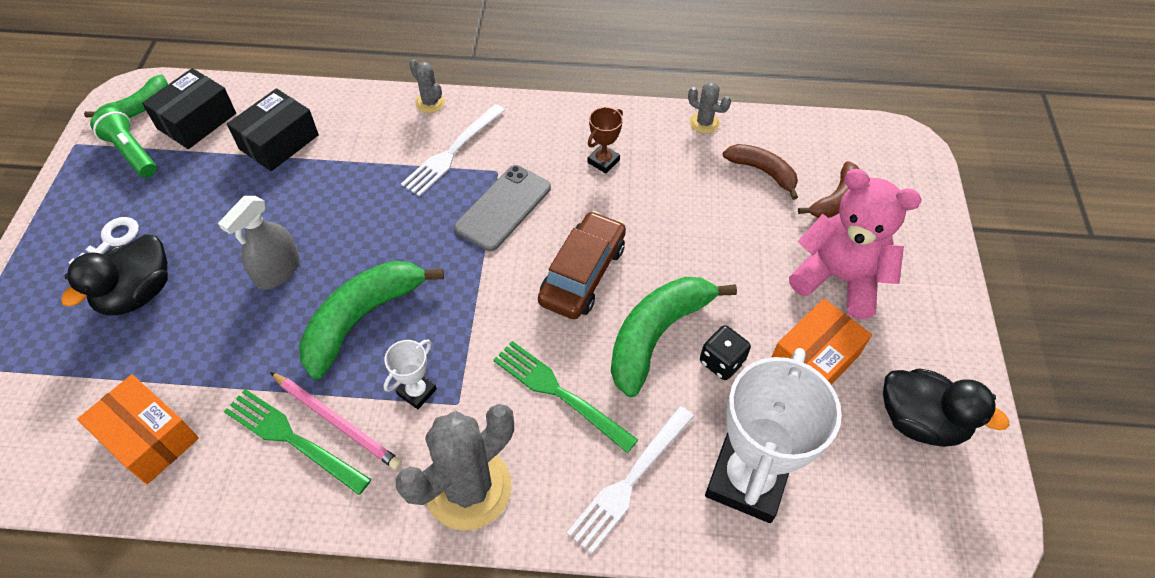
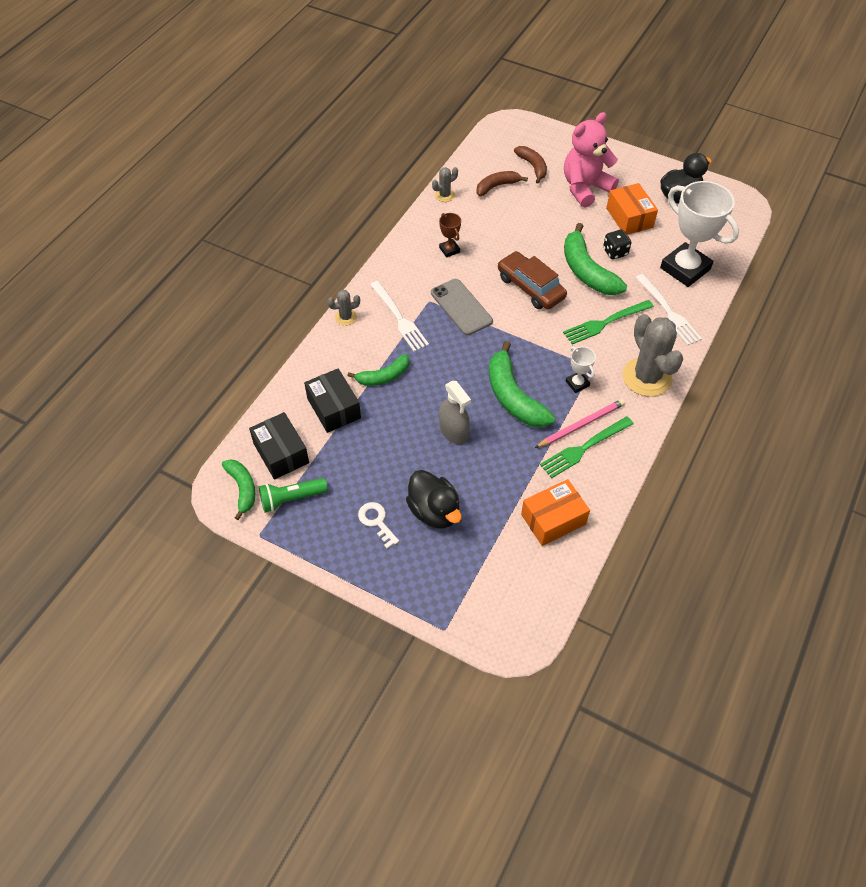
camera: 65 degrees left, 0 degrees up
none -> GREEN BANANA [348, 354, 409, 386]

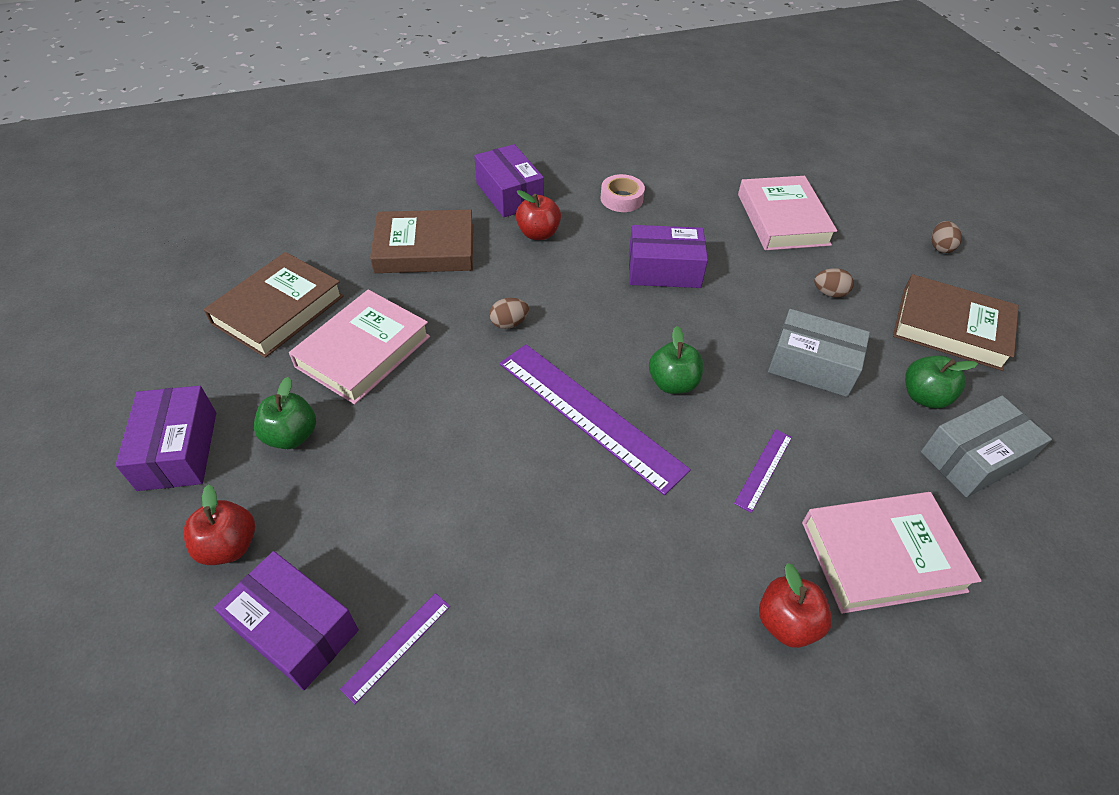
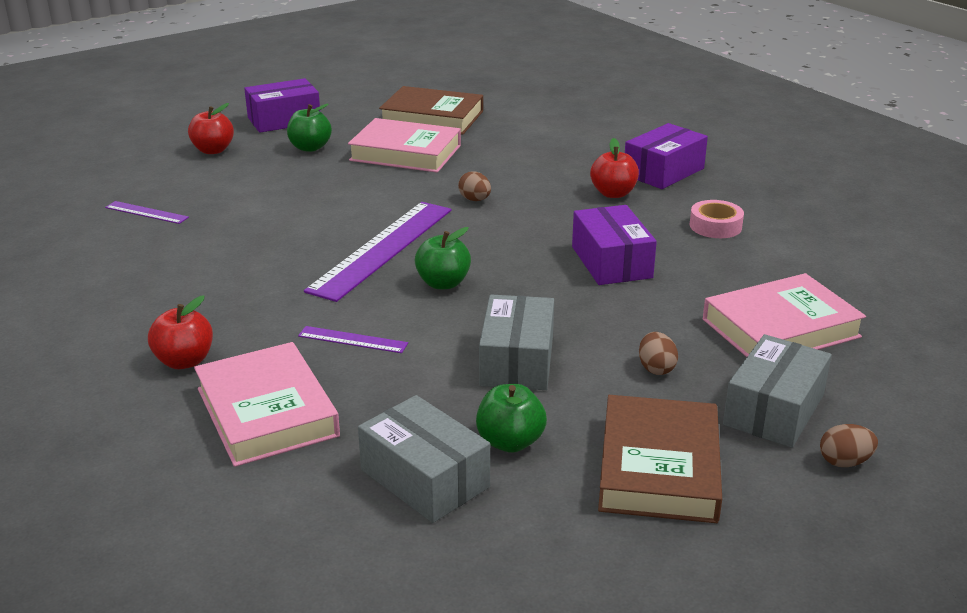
camera: 75 degrees right, 20 degrees down
PURPLE BOX [214, 551, 359, 690] -> none
BROWN BOOK [370, 210, 473, 273] -> none
none -> GREY BOX [723, 334, 832, 448]

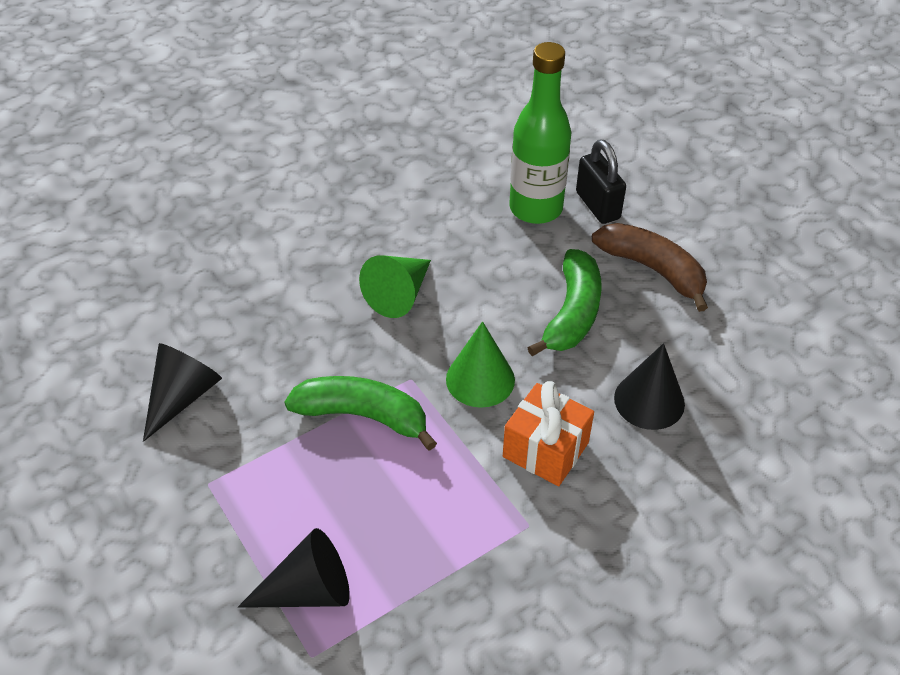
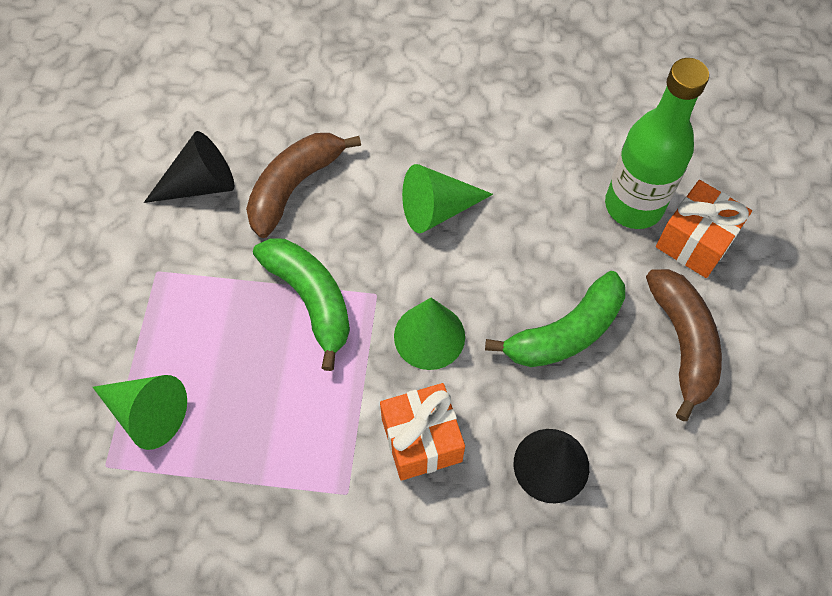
camera: 40 degrees right, 15 degrees up
none -> BROWN BANANA [246, 133, 361, 238]
BLACK PADLOCK [576, 140, 626, 224] -> ORANGE GIFT [656, 180, 752, 278]
BLACK CONE [238, 528, 350, 608] -> GREEN CONE [93, 375, 187, 450]

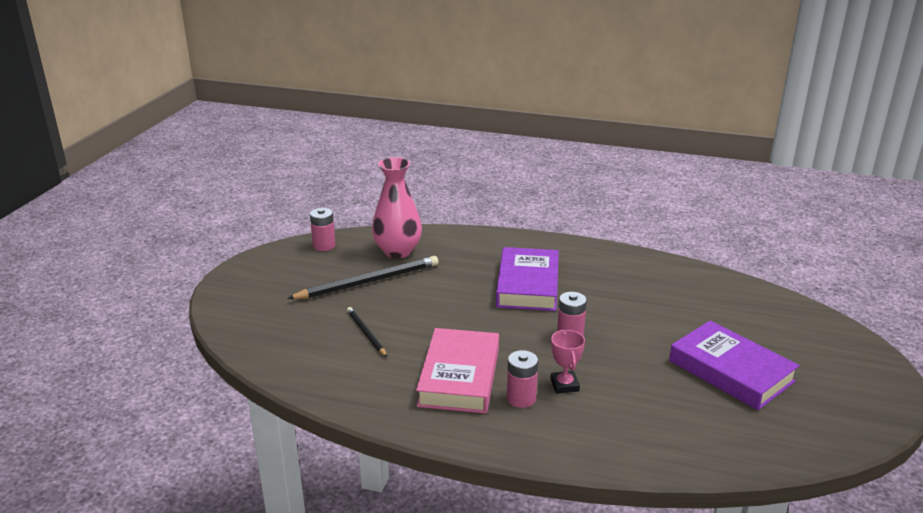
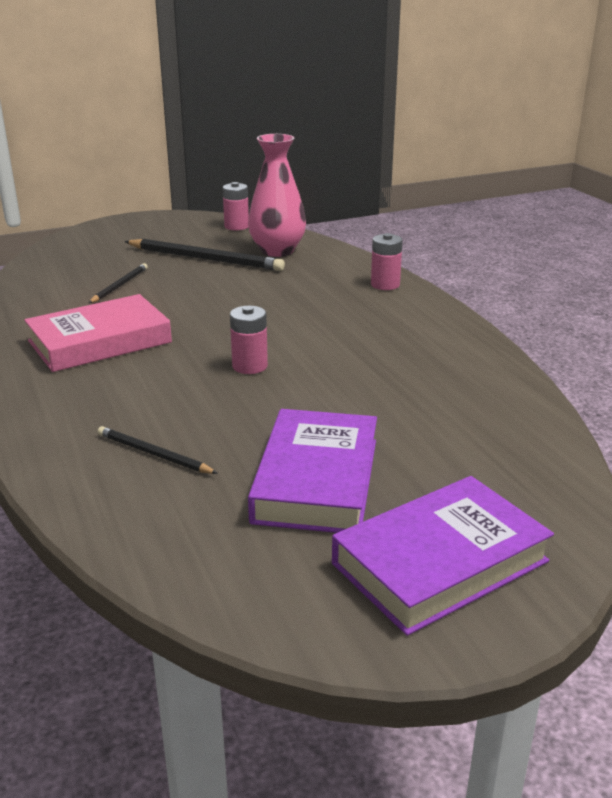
camera: 50 degrees right, 0 degrees up
PINK TROPHY [550, 330, 585, 394] -> none
none -> BLACK PENCIL [97, 426, 218, 474]
PURPLE BOOK [496, 247, 559, 311] -> PURPLE BOOK [332, 476, 554, 636], shifted
PINK BATTERY [507, 350, 538, 408] -> PINK BATTERY [371, 233, 403, 290], shifted

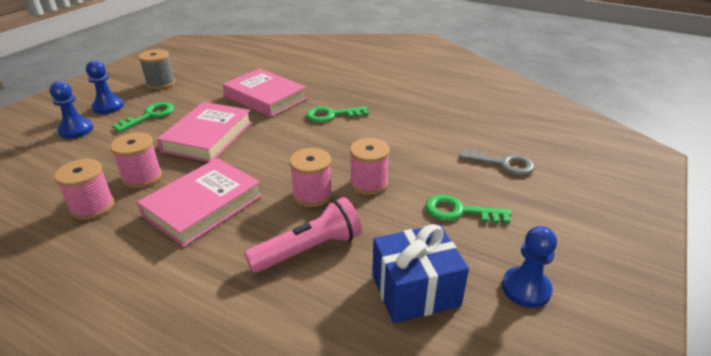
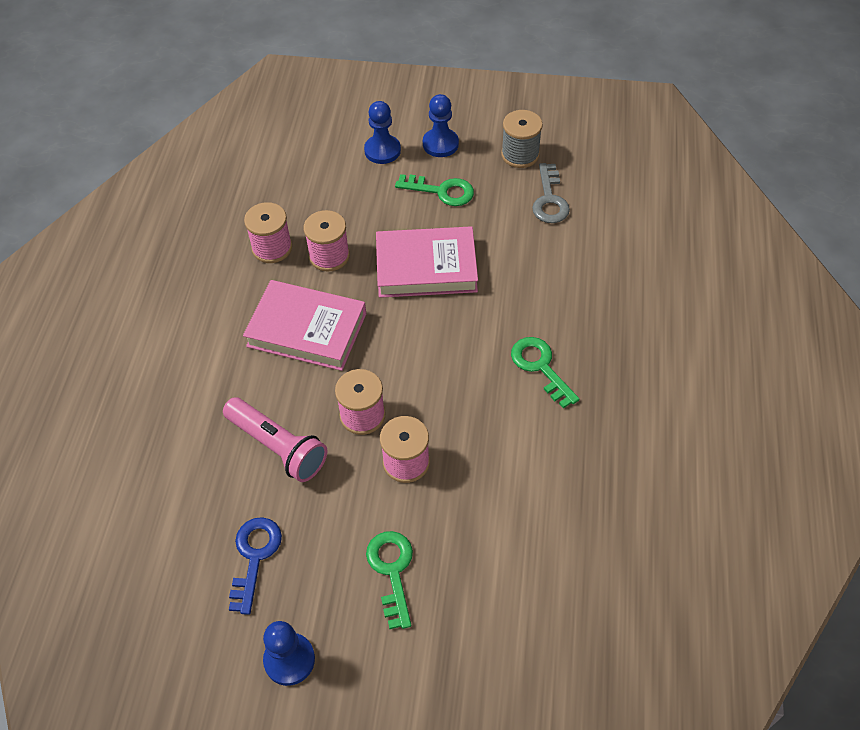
camera: 70 degrees right, 20 degrees up
PINK BOOK [223, 68, 307, 117] -> none
GREY KEY [459, 148, 535, 175] -> GREY KEY [532, 163, 570, 223], shifted
BLUE GIFT [372, 224, 469, 323] -> BLUE KEY [229, 517, 282, 615]

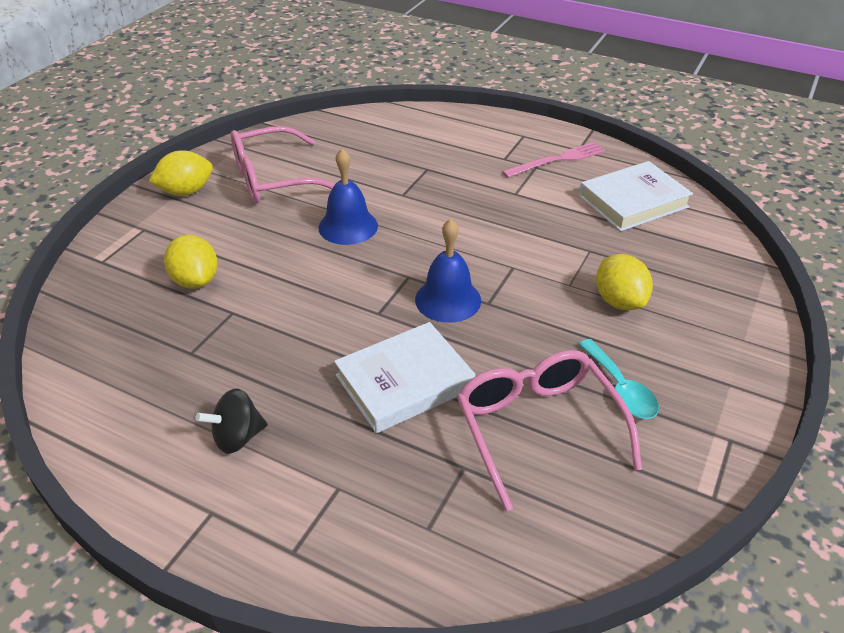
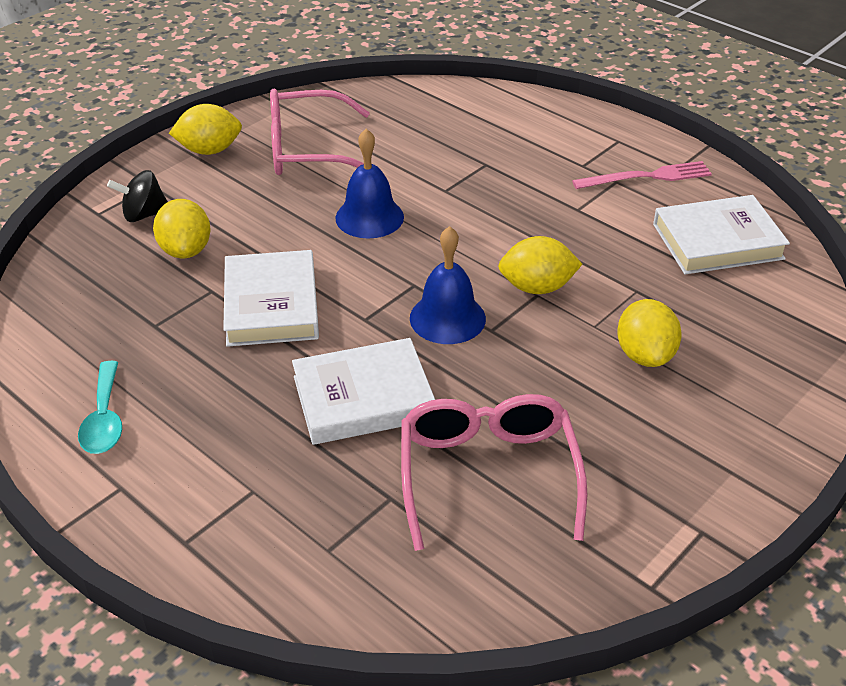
camera: 15 degrees right, 0 degrees up
none -> WHITE BOOK [223, 250, 319, 347]
none -> YELLOW LEMON [498, 236, 582, 294]
BLACK SPINNING TOP [196, 388, 268, 454] -> BLACK SPINNING TOP [107, 170, 168, 222], shifted
TURQUOISE SPOON [578, 339, 659, 419] -> TURQUOISE SPOON [78, 361, 122, 454], shifted

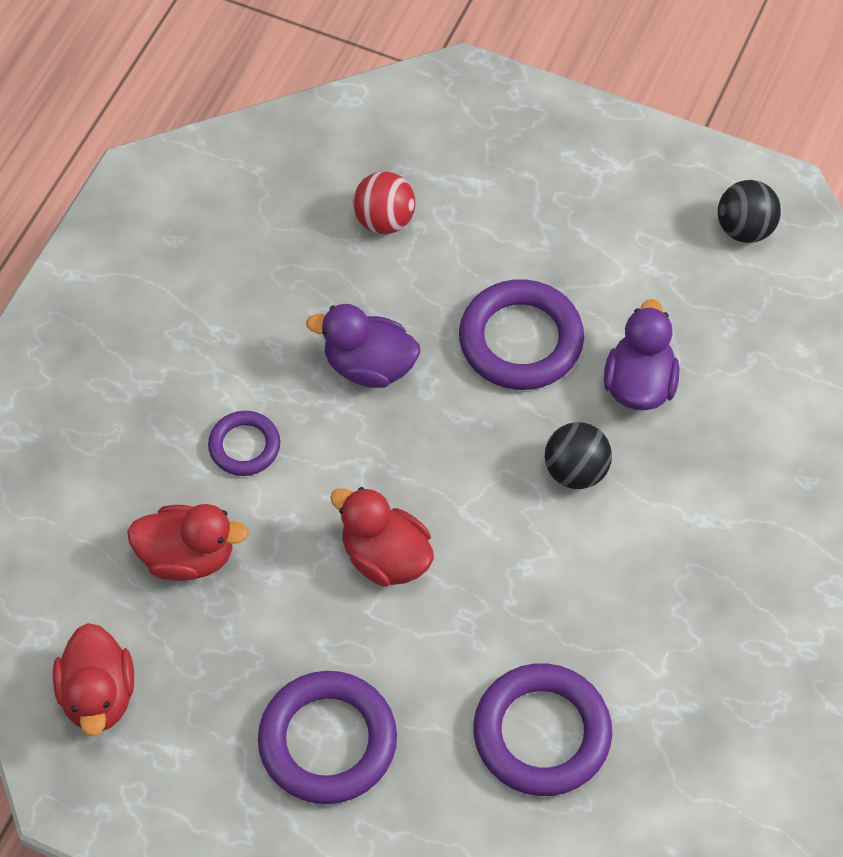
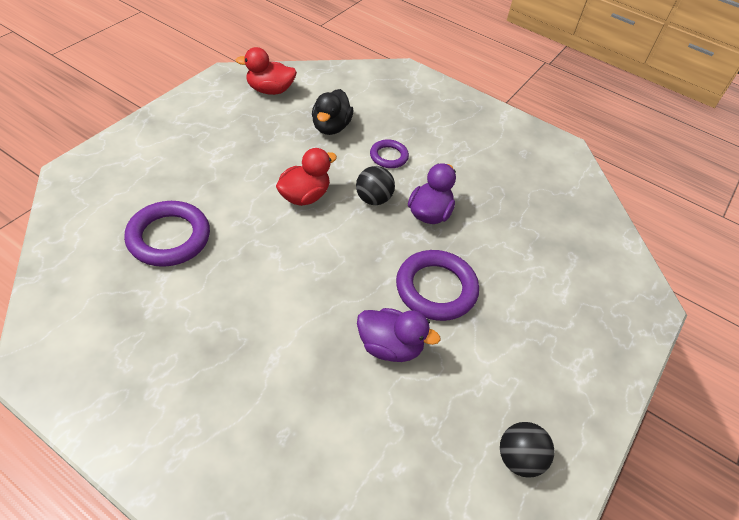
camera: 95 degrees right, 10 degrees down
PURPLE RING [258, 671, 397, 804] -> none
RED BALL [353, 171, 416, 234] -> none
BLACK BALL [545, 422, 612, 489] -> BLACK BALL [356, 166, 395, 205], shifted
RED DUCK [127, 504, 249, 581] -> BLACK DUCK [312, 89, 353, 135]

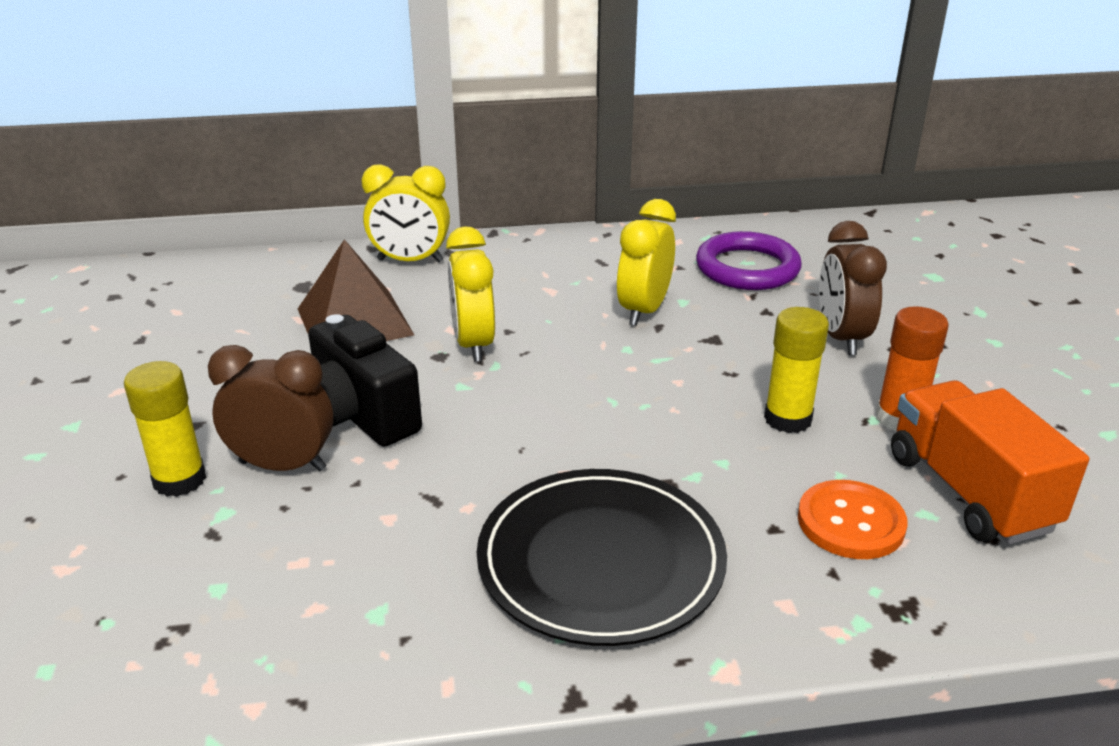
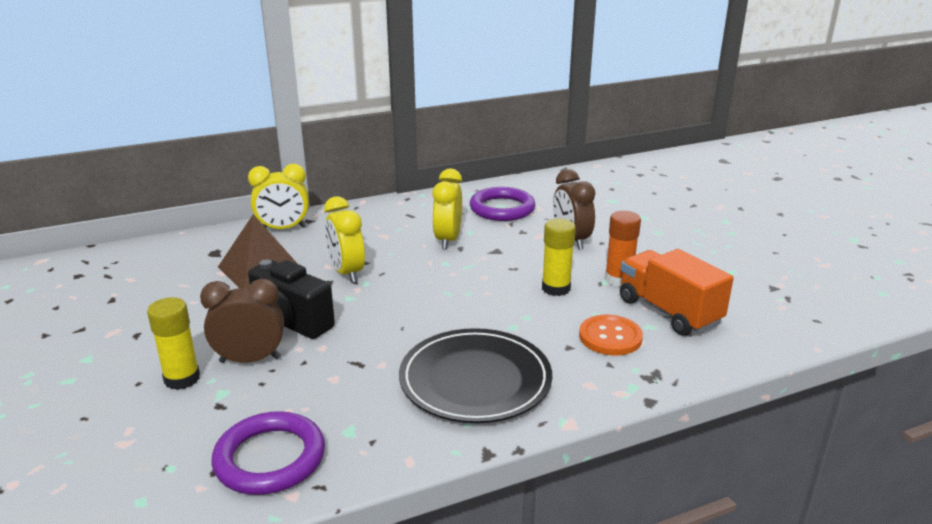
camera: 15 degrees left, 5 degrees down
none -> PURPLE RING [211, 411, 325, 495]

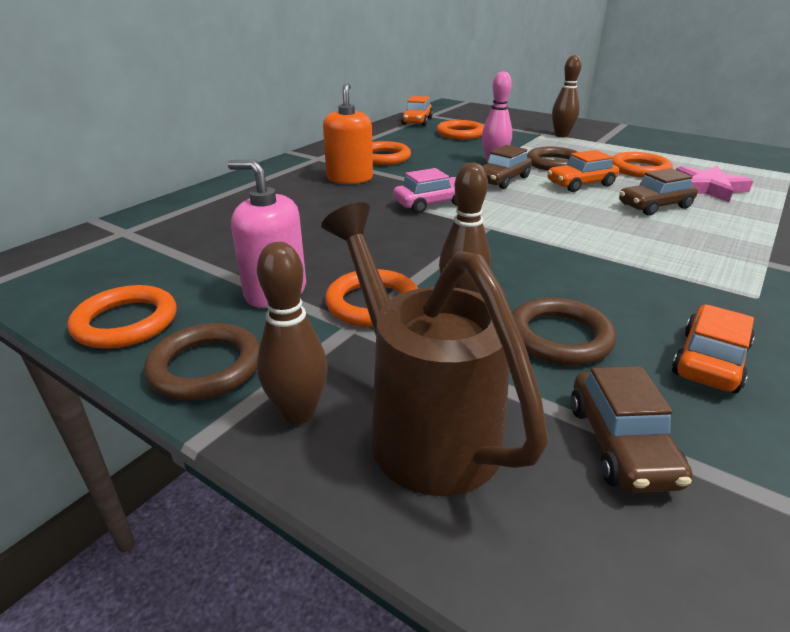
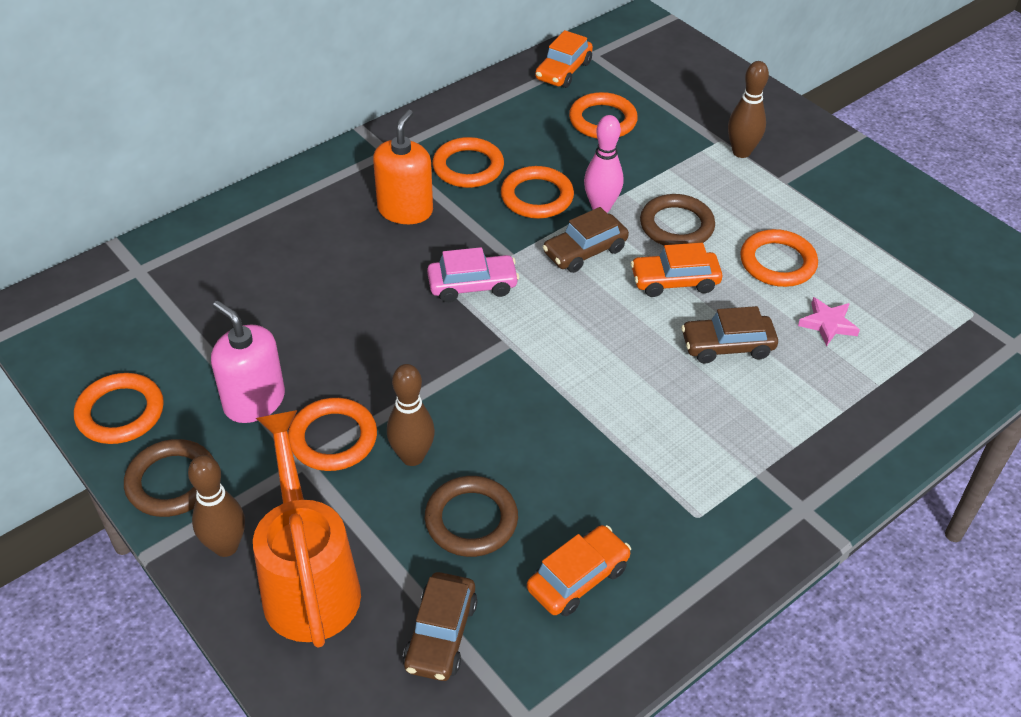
camera: 15 degrees right, 15 degrees up
none -> ORANGE RING [501, 166, 574, 219]
BROWN WATERING CAN [321, 202, 548, 496] -> ORANGE WATERING CAN [253, 410, 361, 648]
PINK STAR [676, 166, 753, 202] -> PINK STAR [798, 297, 860, 347], x0.66

